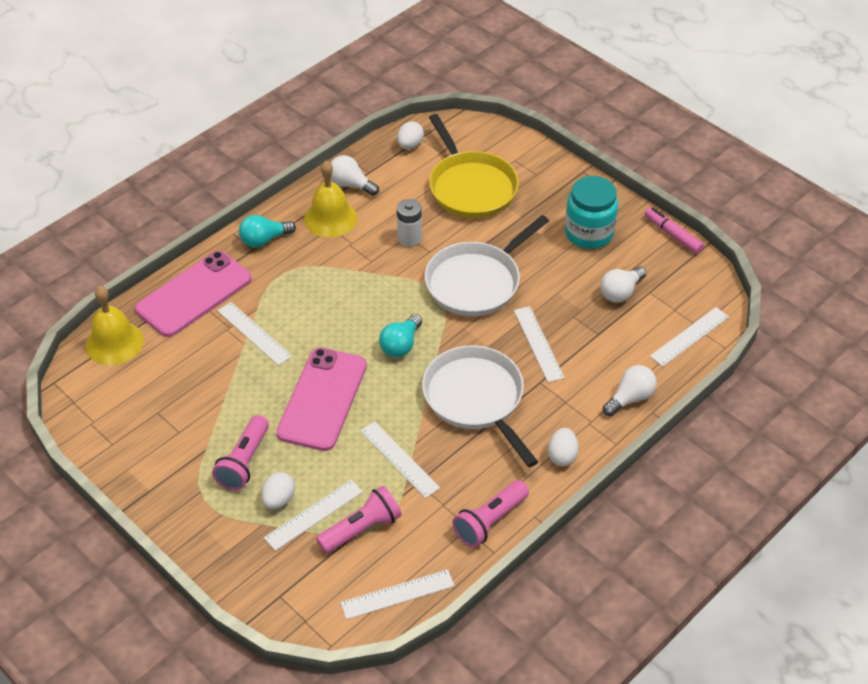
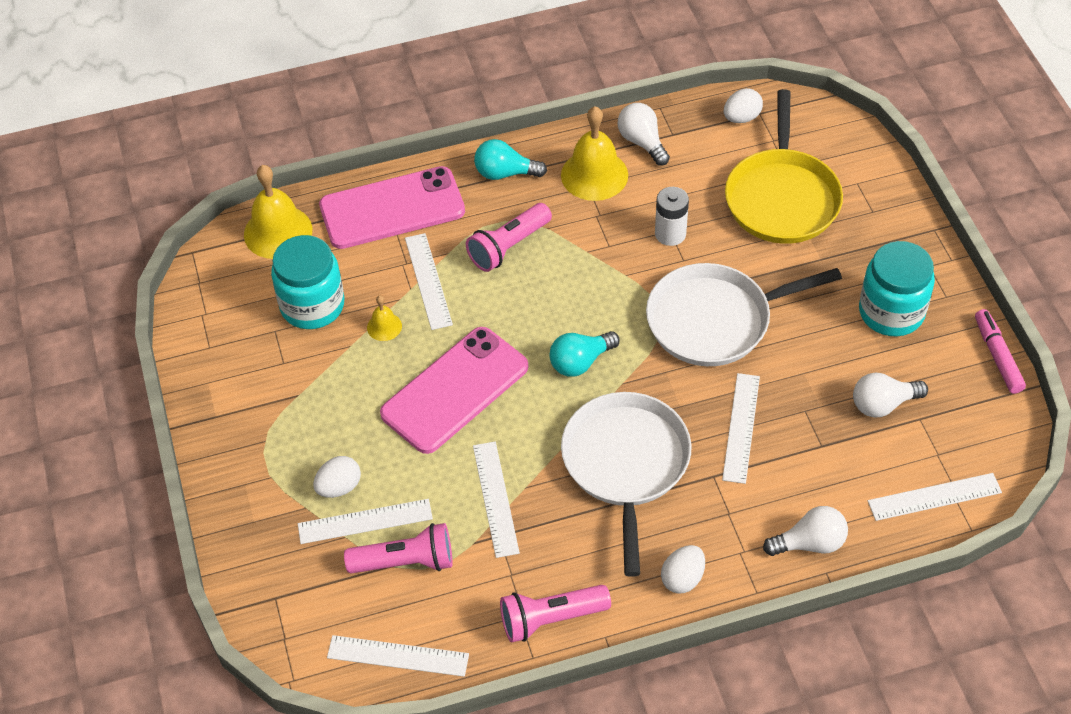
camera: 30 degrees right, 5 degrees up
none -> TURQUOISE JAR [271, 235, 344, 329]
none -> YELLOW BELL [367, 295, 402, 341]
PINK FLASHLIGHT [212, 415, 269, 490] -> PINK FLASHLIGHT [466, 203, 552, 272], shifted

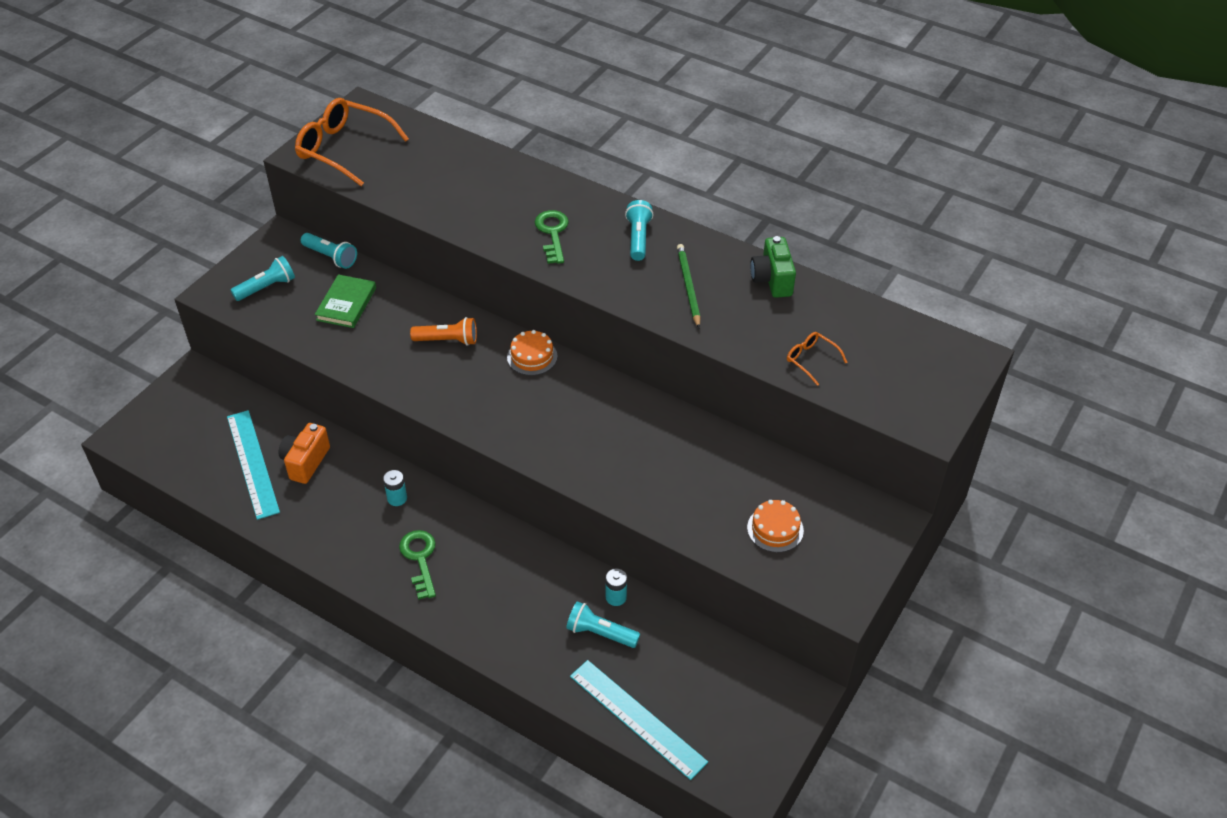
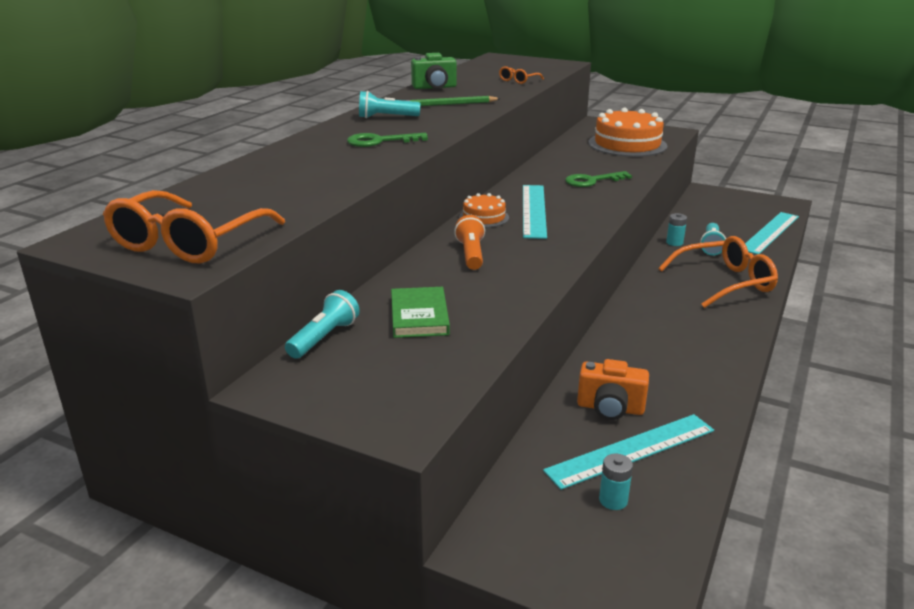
camera: 95 degrees left, 20 degrees down
TURQUOISE FLASHLIGHT [231, 256, 295, 301] -> none
none -> TURQUOISE RULER [523, 185, 547, 239]
none -> ORANGE GLASSES [658, 236, 778, 308]
TURQUOISE BATTERY [383, 470, 407, 506] -> TURQUOISE BATTERY [599, 454, 633, 510], shifted
GREEN KEY [399, 530, 436, 600] -> GREEN KEY [565, 171, 632, 187], shifted
GREEN BOOK [315, 274, 376, 328] -> GREEN BOOK [391, 287, 450, 338], 75 degrees clockwise
ORANGE CAKE [747, 500, 804, 552] -> ORANGE CAKE [588, 108, 667, 157], x1.97

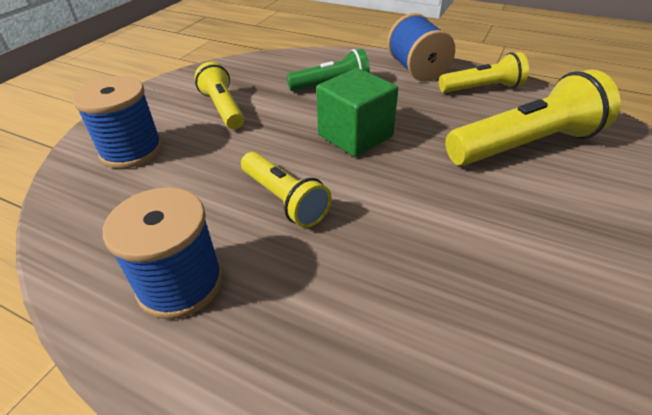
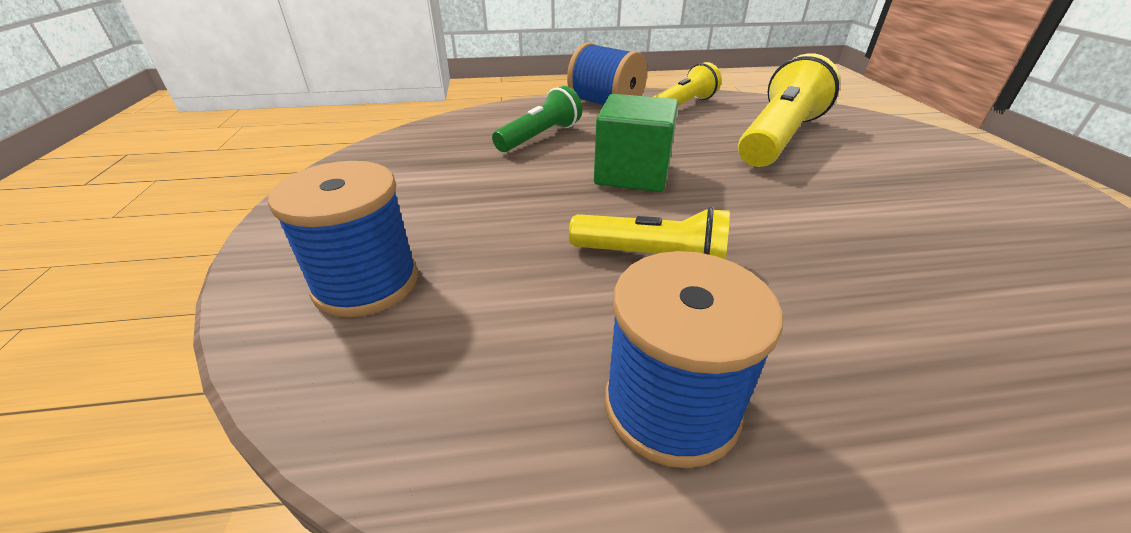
camera: 35 degrees left, 5 degrees down
YELLOW FLASHLIGHT [194, 62, 244, 129] -> none

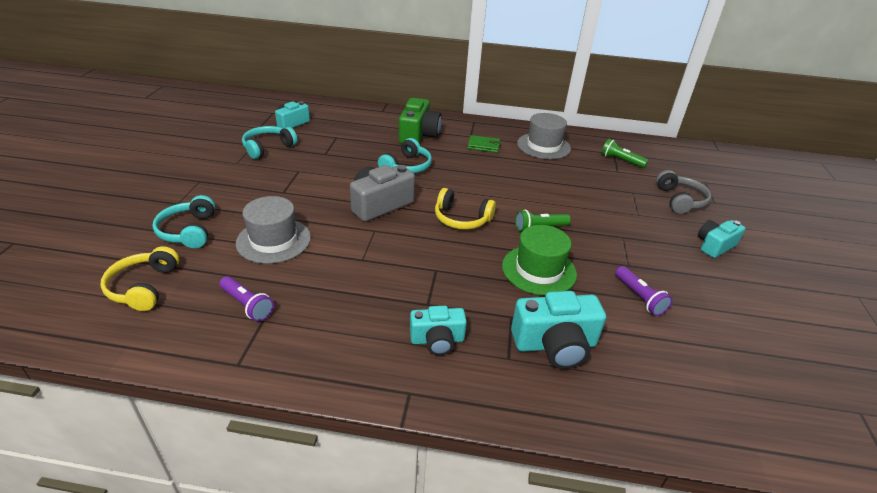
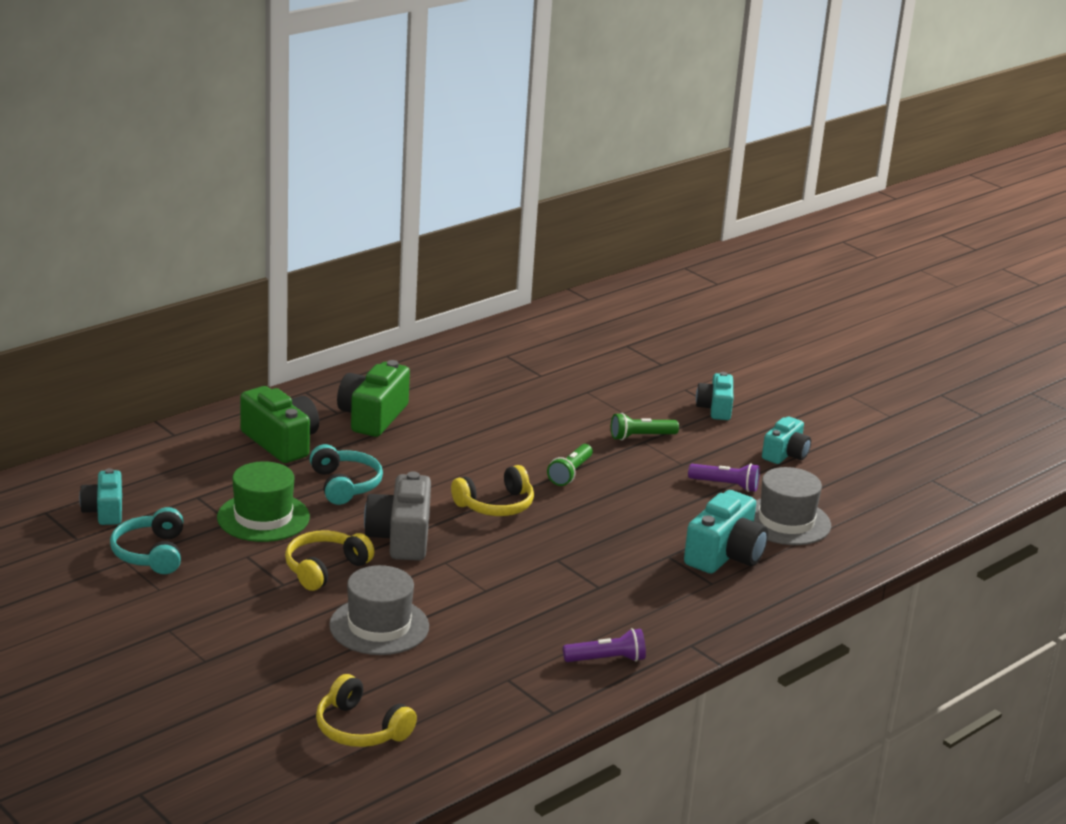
camera: 50 degrees left, 10 degrees down
TURQUOISE HEADPHONES [152, 195, 215, 248] -> none
GREY HEADPHONES [656, 170, 711, 214] -> none
none -> YELLOW HEADPHONES [285, 530, 374, 591]
PURPLE FLASHLIGHT [219, 276, 274, 322] -> PURPLE FLASHLIGHT [563, 628, 646, 662], shifted
TURQUOISE CAMERA [410, 306, 467, 355] -> TURQUOISE CAMERA [762, 416, 811, 464], shifted
GREEN HAT [502, 225, 577, 296] -> GREEN HAT [217, 461, 310, 542], shifted
GREY HAT [517, 113, 571, 159] -> GREY HAT [754, 467, 831, 545], shifted
GREEN FLASHLIGHT [601, 139, 648, 168] -> GREEN FLASHLIGHT [611, 413, 679, 440], shifted
GREEN WALLET [468, 135, 501, 153] -> GREEN CAMERA [337, 360, 410, 437]

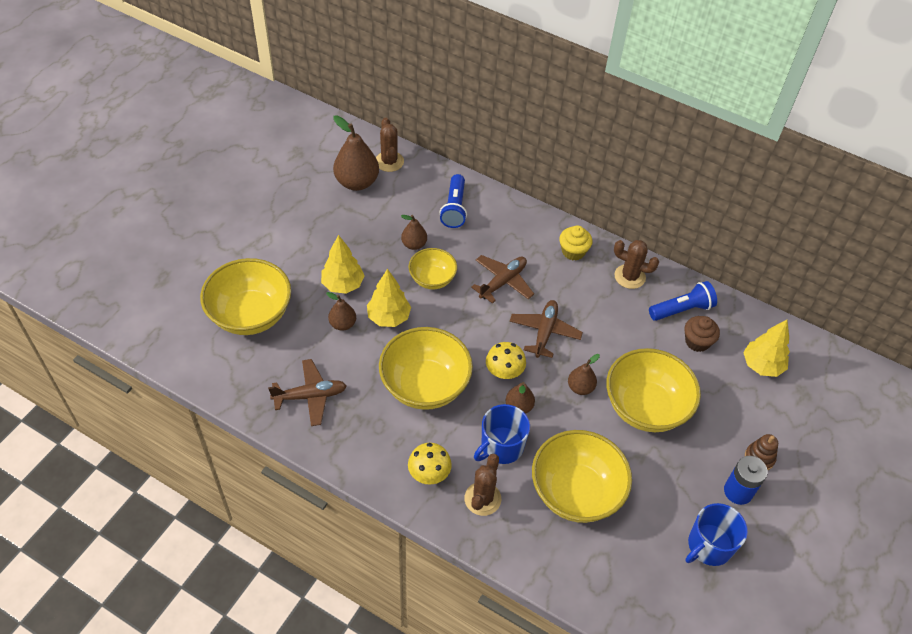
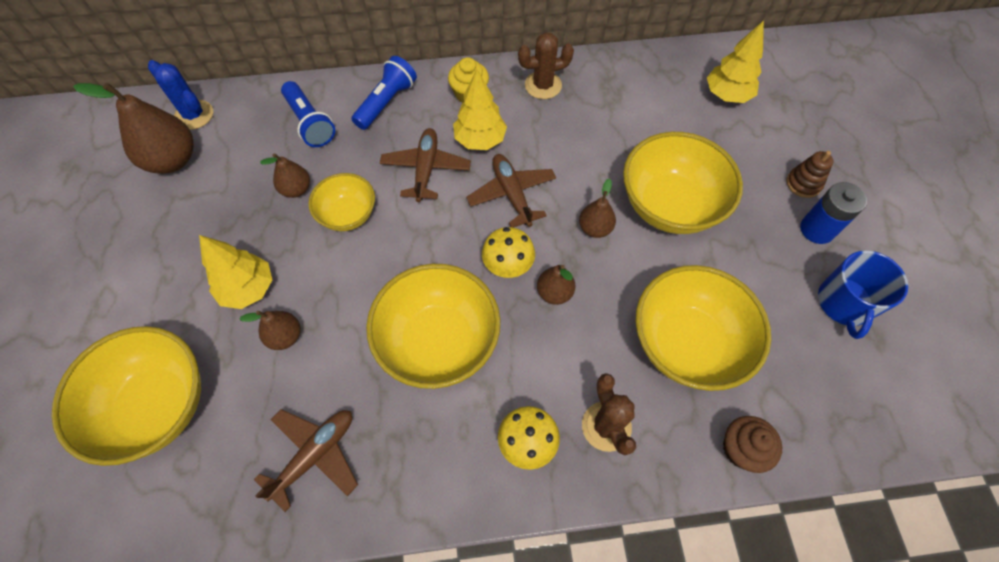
camera: 35 degrees left, 10 degrees up
BLUE MUG [474, 404, 530, 464] -> none
YELLOW TREE [367, 269, 411, 327] -> YELLOW TREE [453, 70, 507, 150], shifted
BLUE FLASHLIGHT [649, 281, 717, 321] -> BLUE FLASHLIGHT [351, 56, 417, 130], shifted
BROWN CUPCAKE [684, 316, 720, 352] -> BROWN CUPCAKE [723, 416, 782, 473], shifted
BROWN CACTUS [376, 118, 404, 172] -> BLUE CACTUS [148, 60, 213, 130]

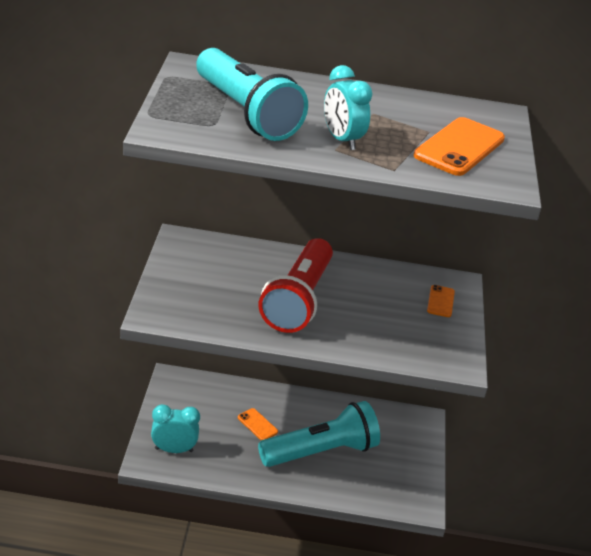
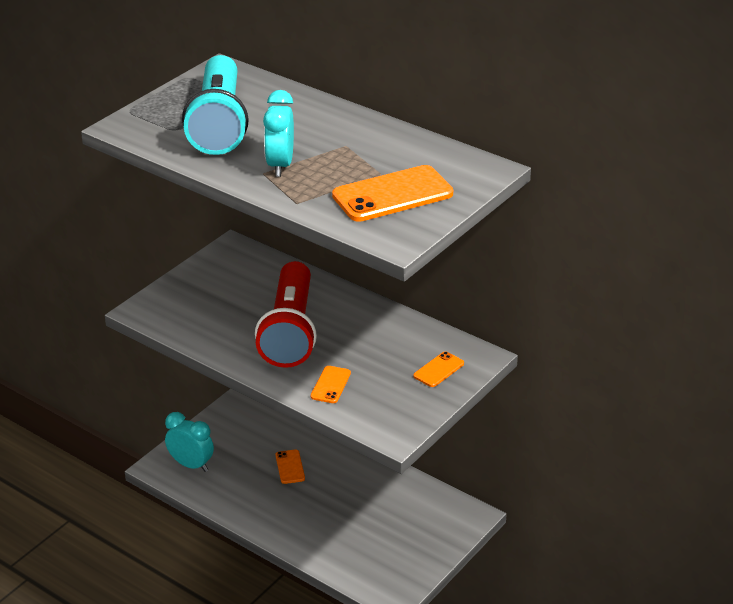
camera: 35 degrees right, 0 degrees up
TURQUOISE FLASHLIGHT [258, 401, 380, 467] -> none
none -> ORANGE PHONE [311, 366, 351, 403]
RED FLASHLIGHT [259, 238, 333, 333] -> RED FLASHLIGHT [255, 261, 317, 368], 45 degrees counterclockwise

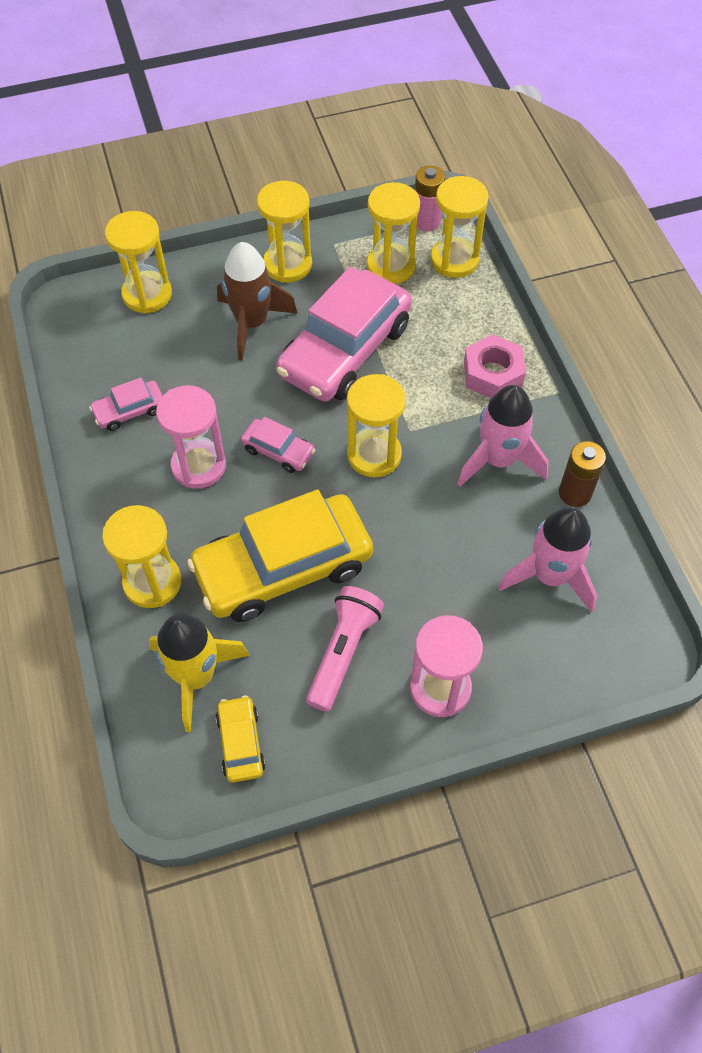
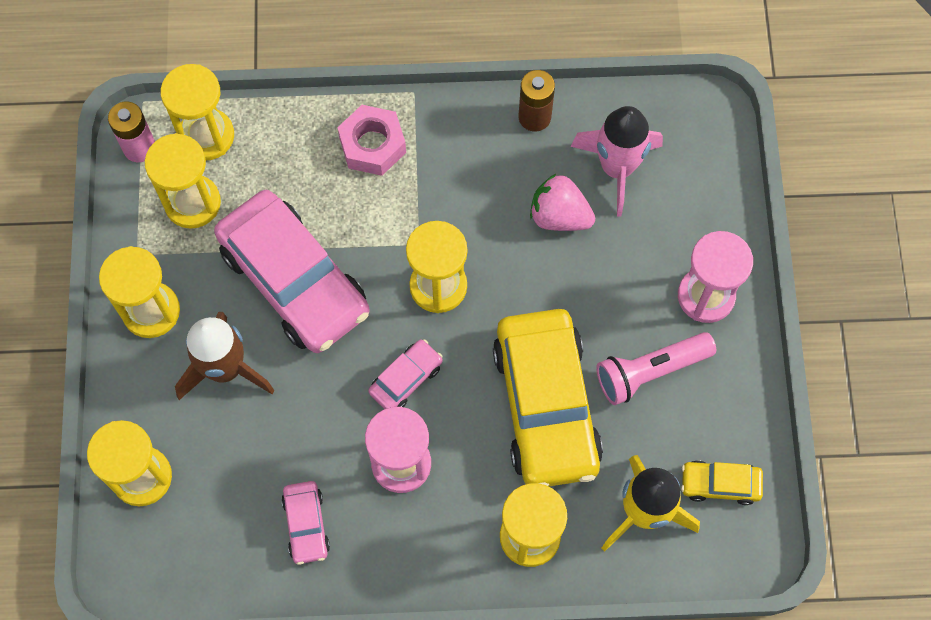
camera: 75 degrees left, 10 degrees up
PINK ROCKET [457, 385, 549, 487] -> none
none -> PINK STRAWBERRY [530, 173, 595, 231]
PINK FLASHLIGHT [306, 586, 384, 712] -> PINK FLASHLIGHT [596, 332, 716, 405], 60 degrees counterclockwise

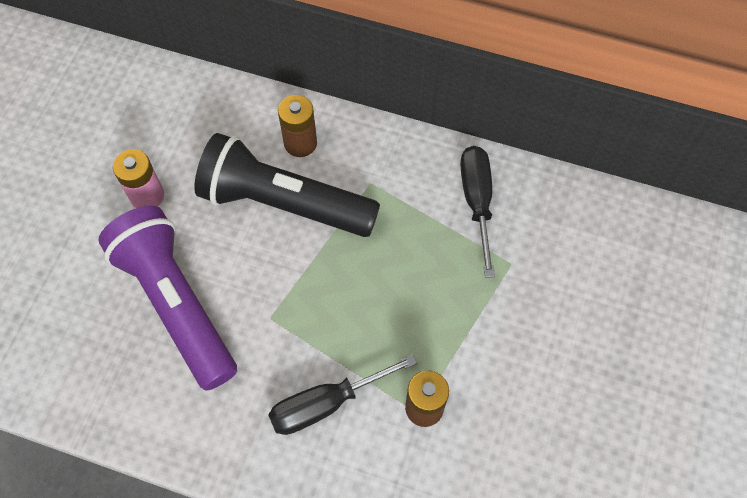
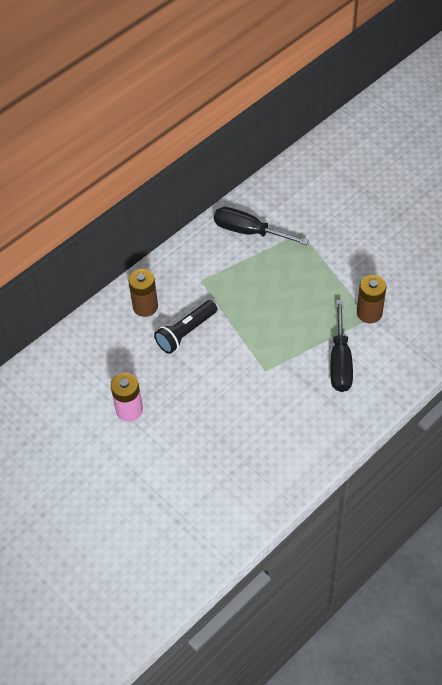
camera: 60 degrees left, 10 degrees down
PURPLE FLASHLIGHT [98, 206, 237, 391] -> none
BLACK FLASHLIGHT [194, 133, 380, 237] -> BLACK FLASHLIGHT [154, 300, 217, 354], x0.54

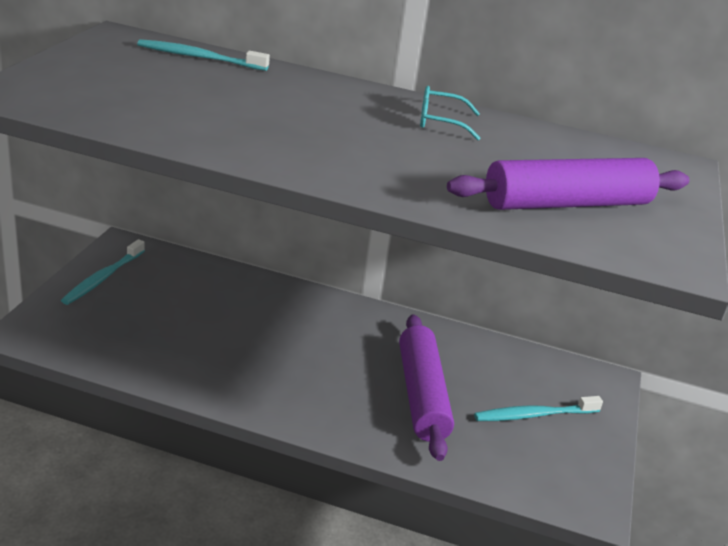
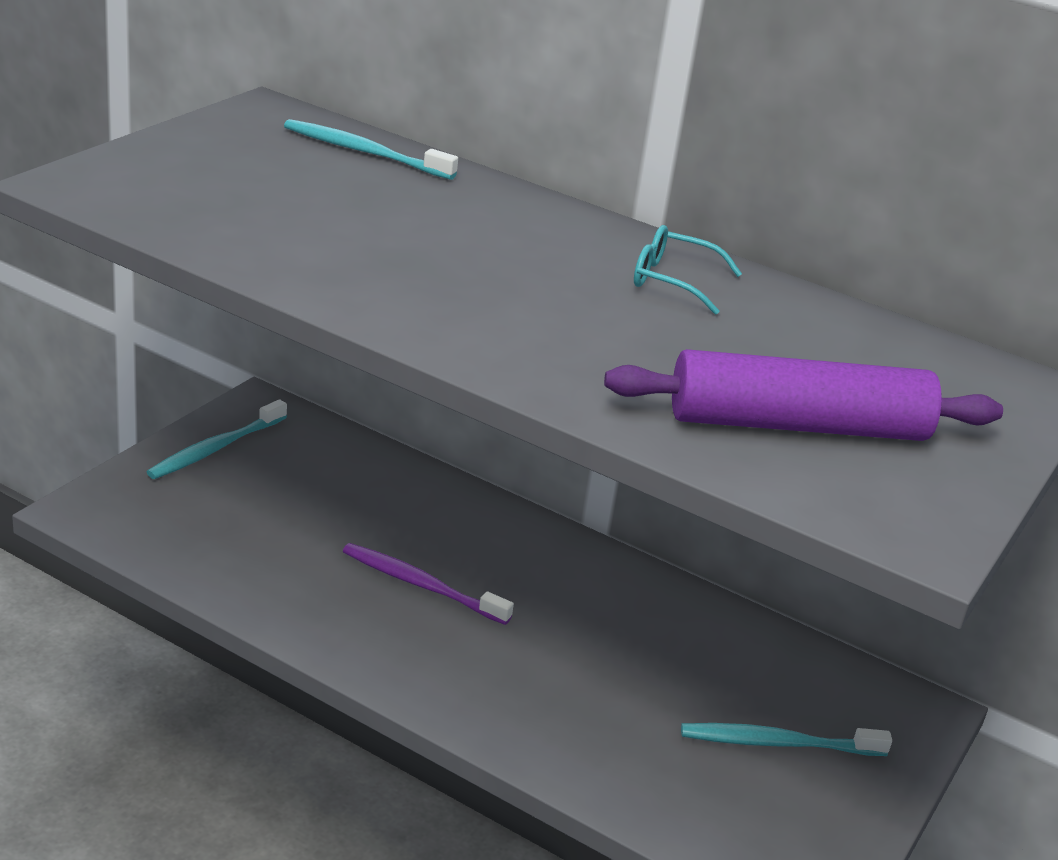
camera: 15 degrees right, 0 degrees up
PURPLE ROLLING PIN [399, 314, 454, 461] -> none
none -> PURPLE TOOTHBRUSH [343, 543, 514, 625]

